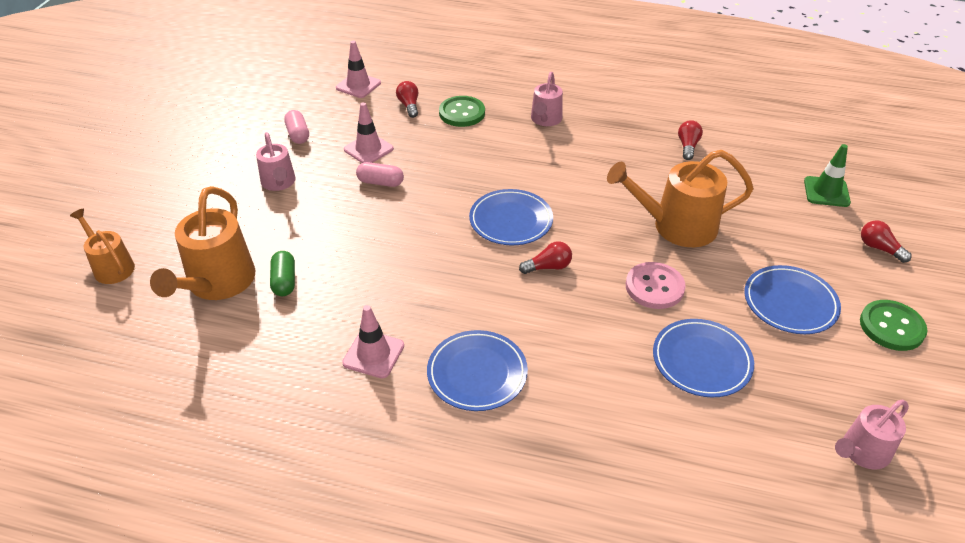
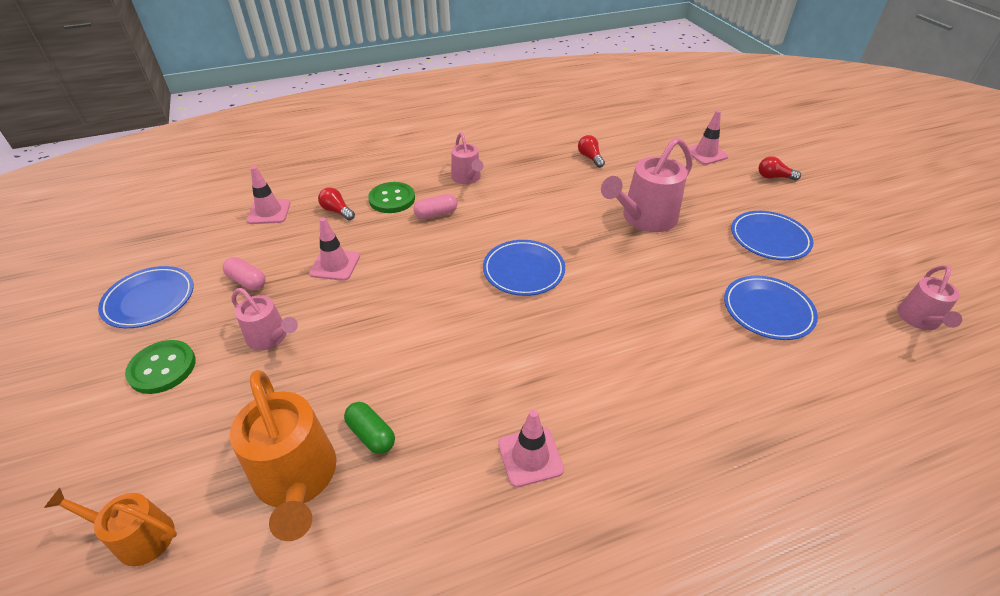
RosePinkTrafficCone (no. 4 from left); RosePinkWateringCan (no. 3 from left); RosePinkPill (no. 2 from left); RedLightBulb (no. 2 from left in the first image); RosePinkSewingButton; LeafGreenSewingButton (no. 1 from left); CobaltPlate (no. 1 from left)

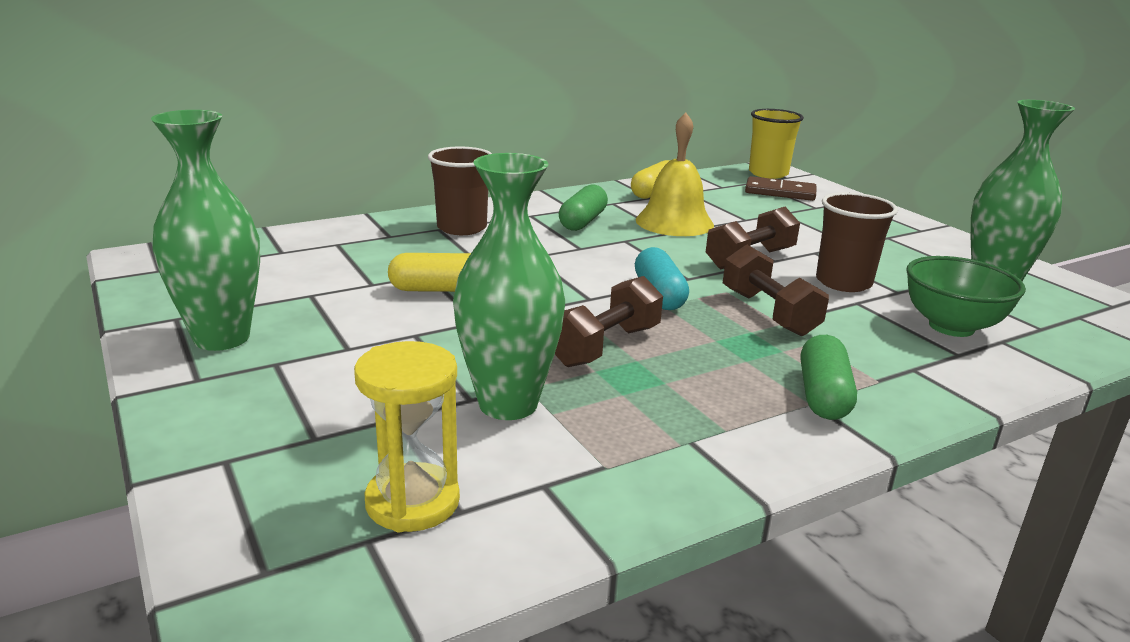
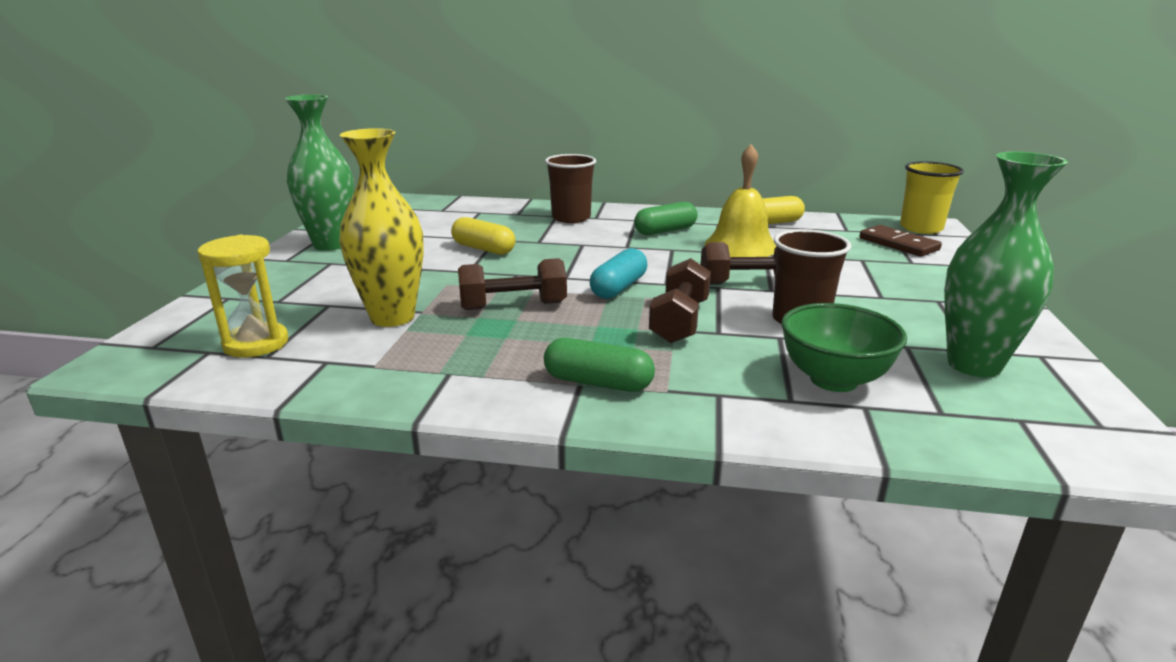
BrightYellowTallVase; LeafGreenPill (no. 1 from left)

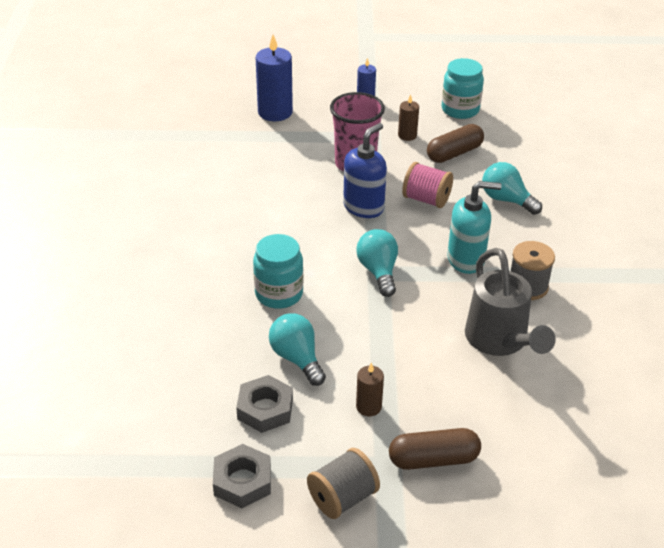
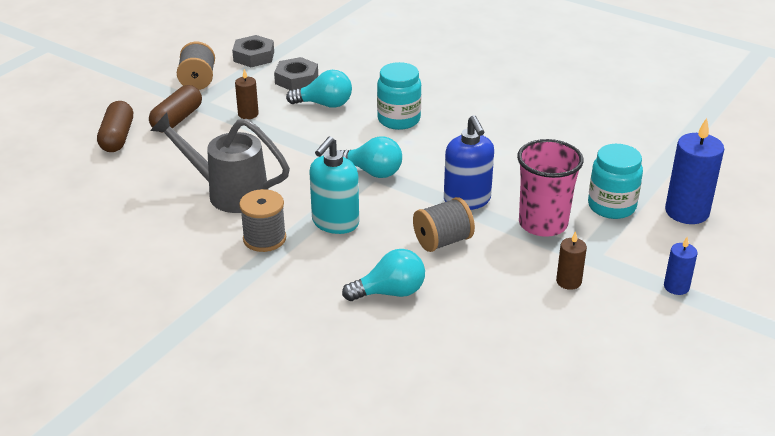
AquaPreserveJar (no. 2 from left); DarkBrownPill (no. 1 from left); AshGreySpool (no. 3 from left)

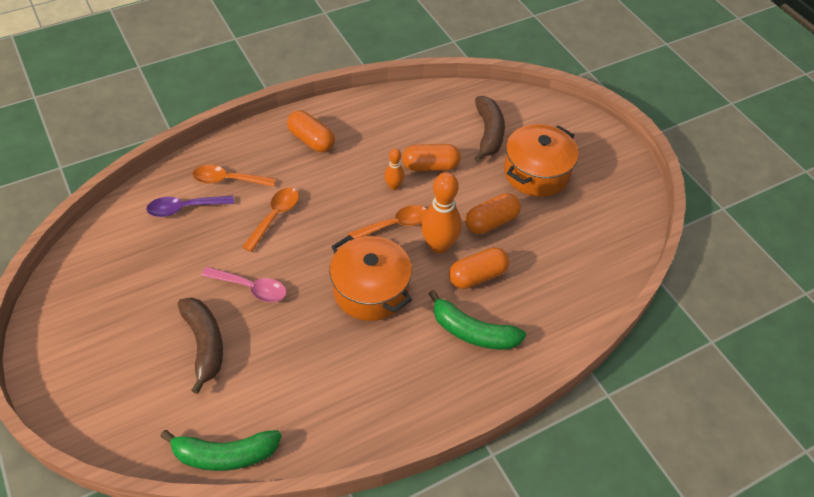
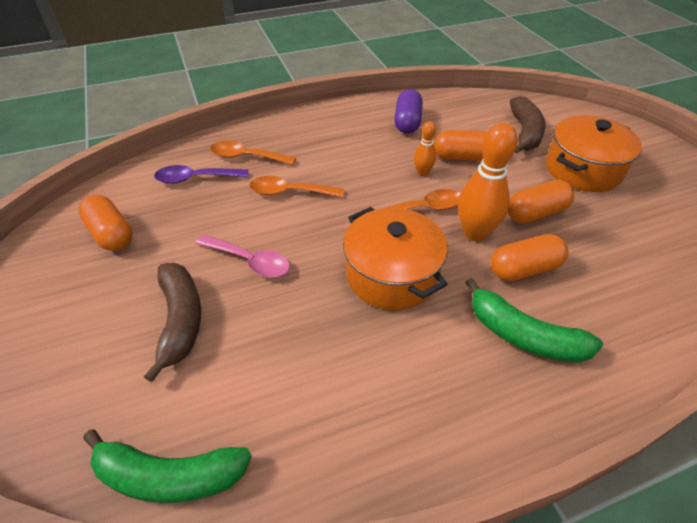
BrightOrangePill (no. 1 from left); BrightOrangeSpoon (no. 2 from left); RoyalPurplePill

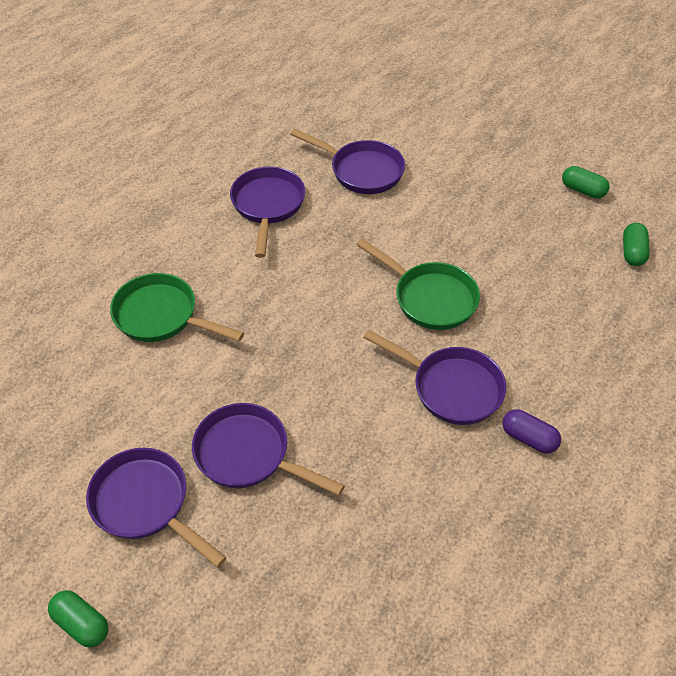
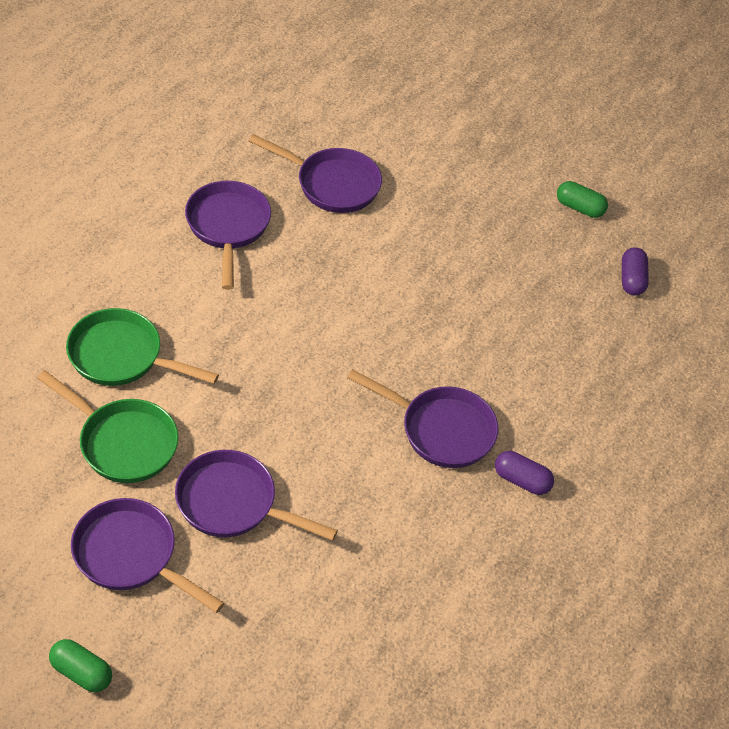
RoyalPurplePill (no. 2 from left); LeafGreenPan (no. 1 from left)

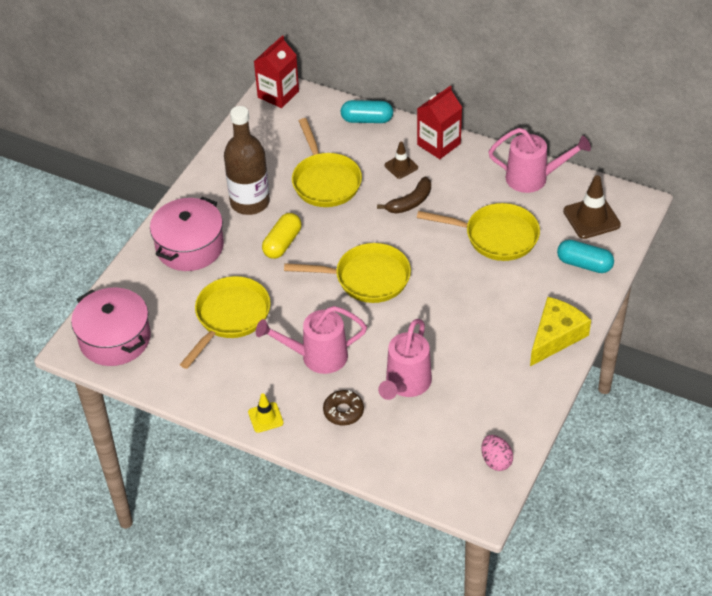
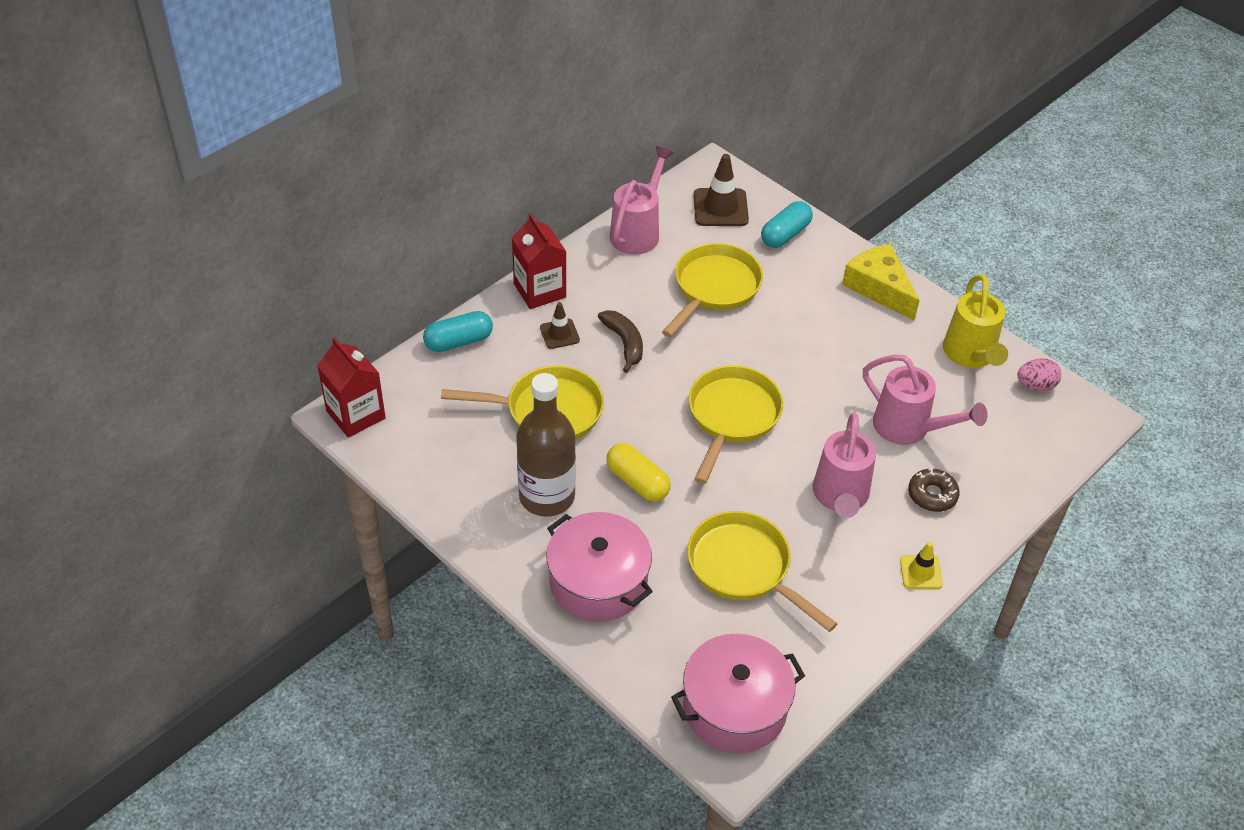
AquaPill (no. 1 from left); BrightYellowWateringCan

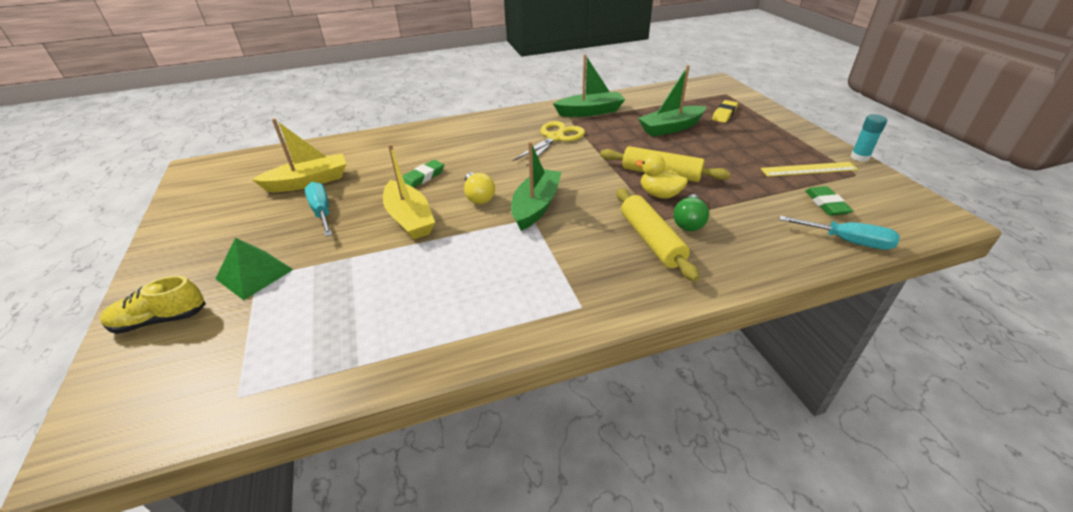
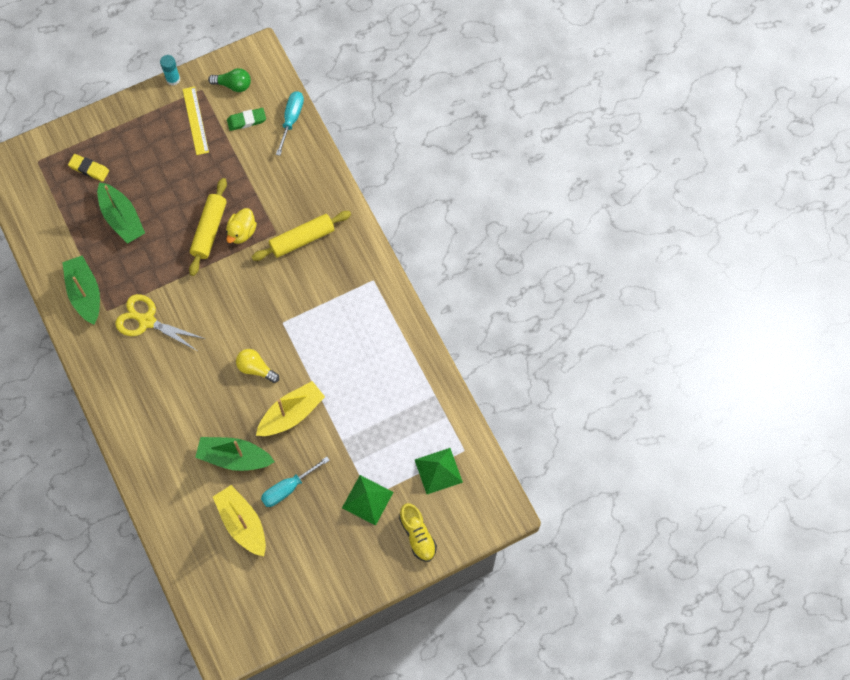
LeafGreenBoat (no. 3 from left); LeafGreenGumEraser (no. 1 from left in the first image); BrightYellowLightBulb; LeafGreenLightBulb; LeafGreenPyramid (no. 2 from left)

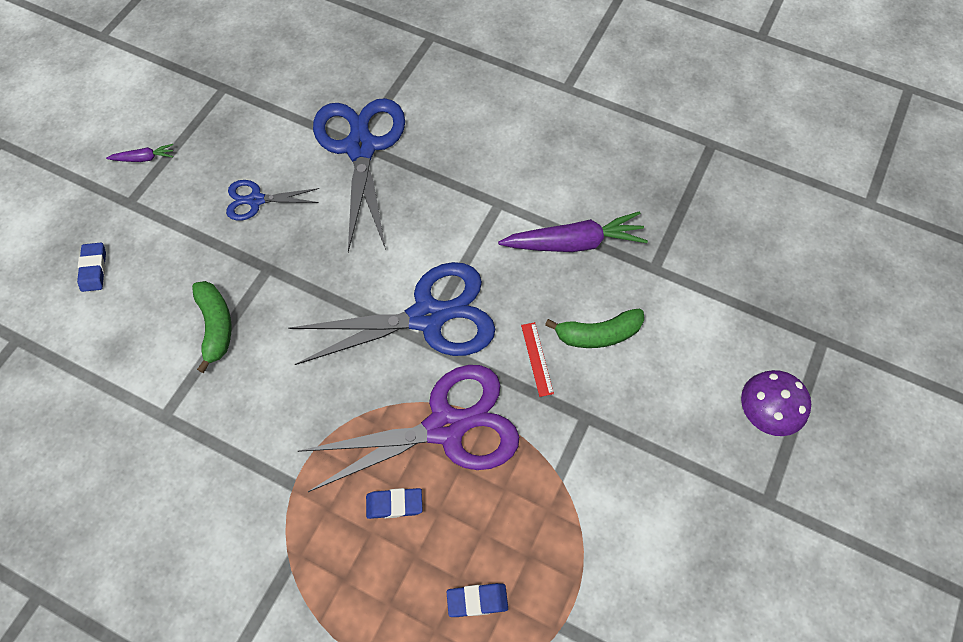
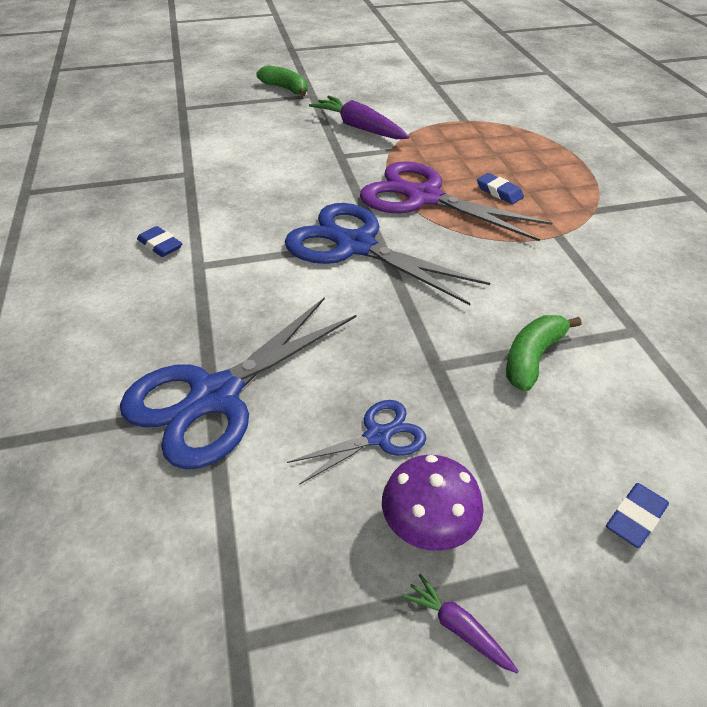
CobaltPairOfScissors (no. 2 from left); RoyalPurpleRootVegetable (no. 1 from left); LeafGreenBananaFruit (no. 1 from left); RedStraightedge; RoyalPurpleMushroom; CobaltGumEraser (no. 1 from left)

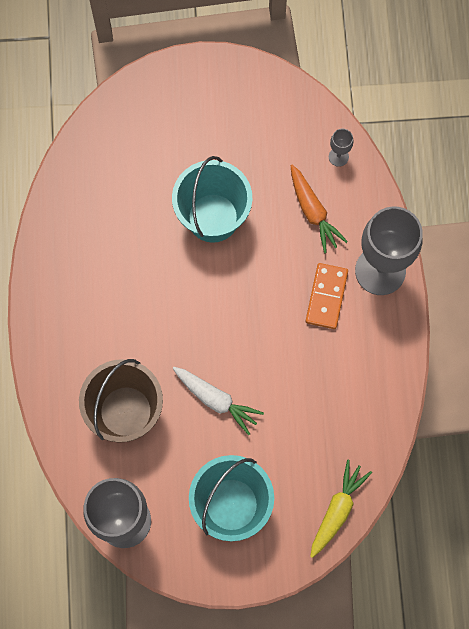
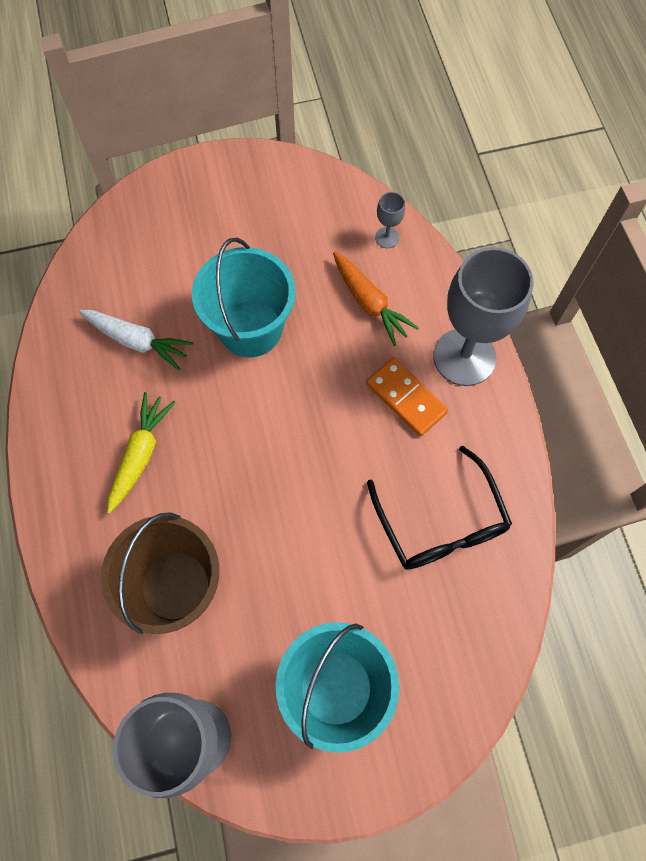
BrightOrangeDominoTile; SnowWhiteRootVegetable; BrightYellowRootVegetable; EbonyGlasses

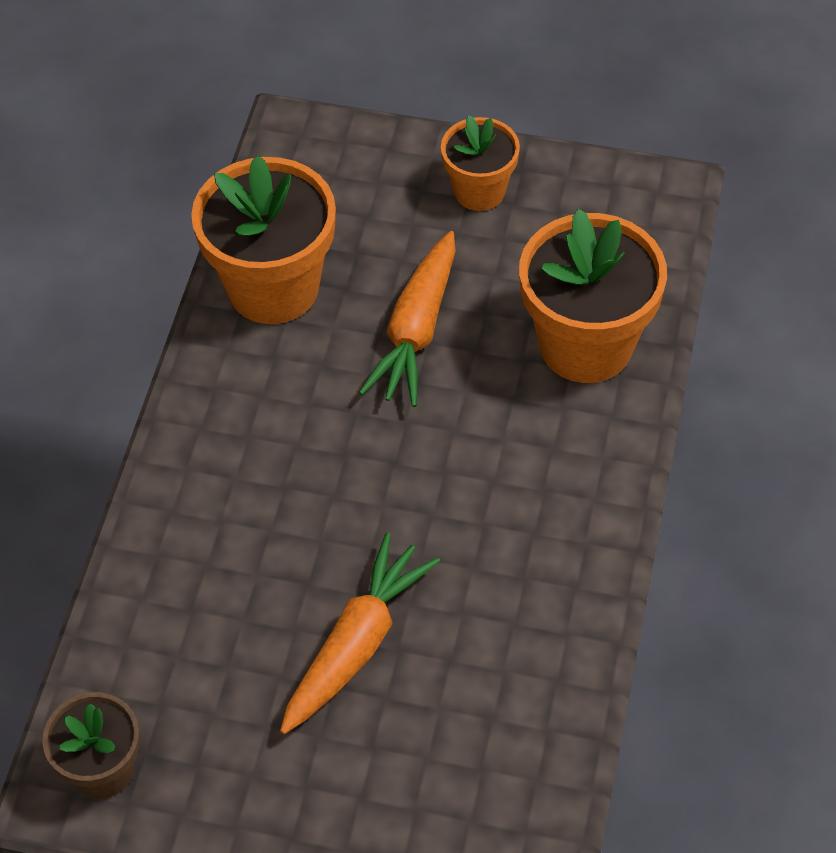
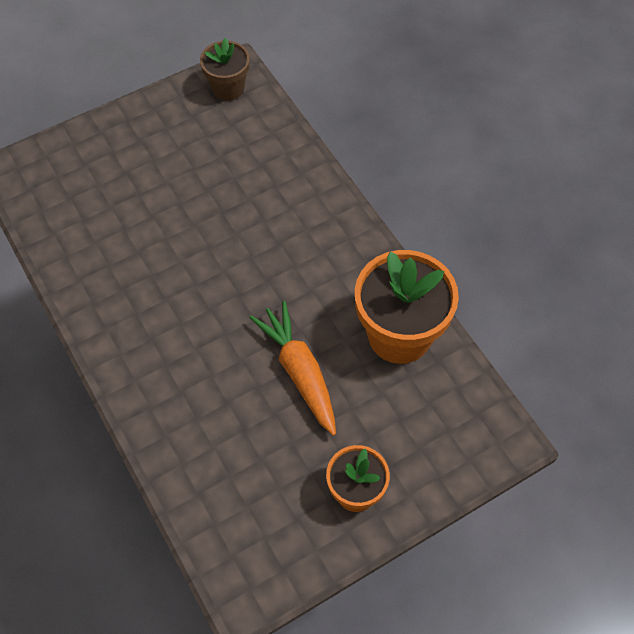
BrightOrangePlantPot (no. 3 from left in the first image); BrightOrangeRootVegetable (no. 1 from left in the first image)

